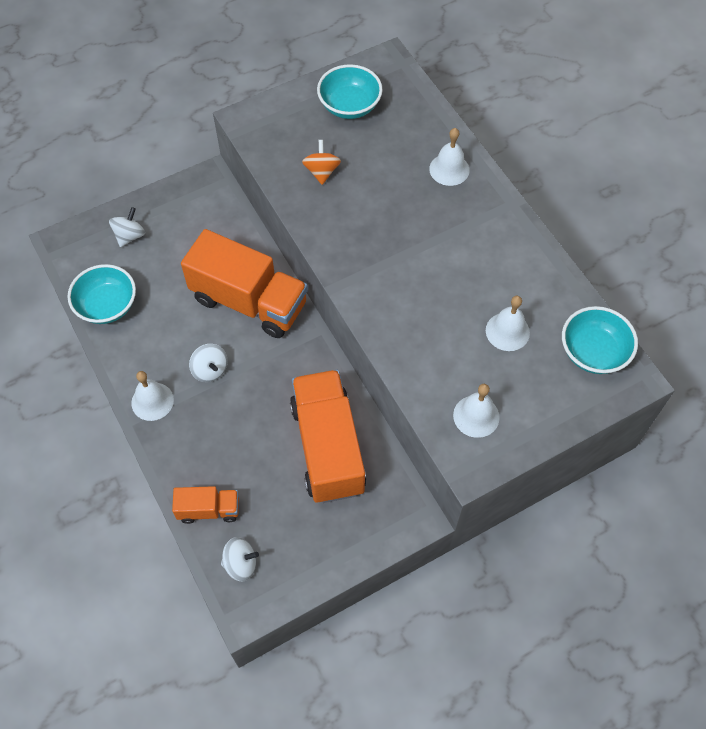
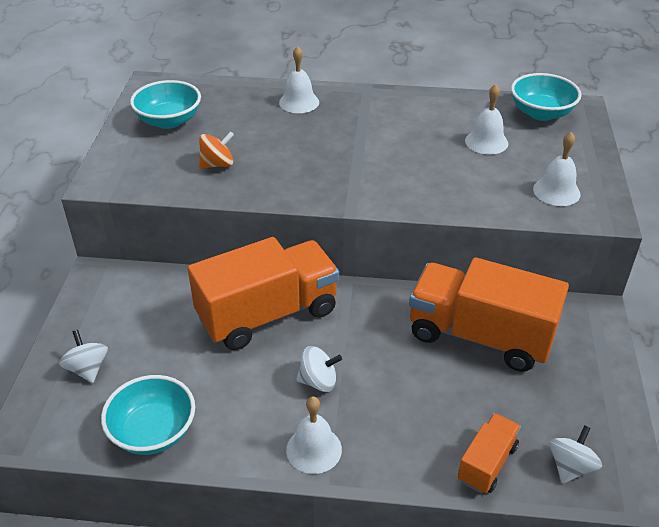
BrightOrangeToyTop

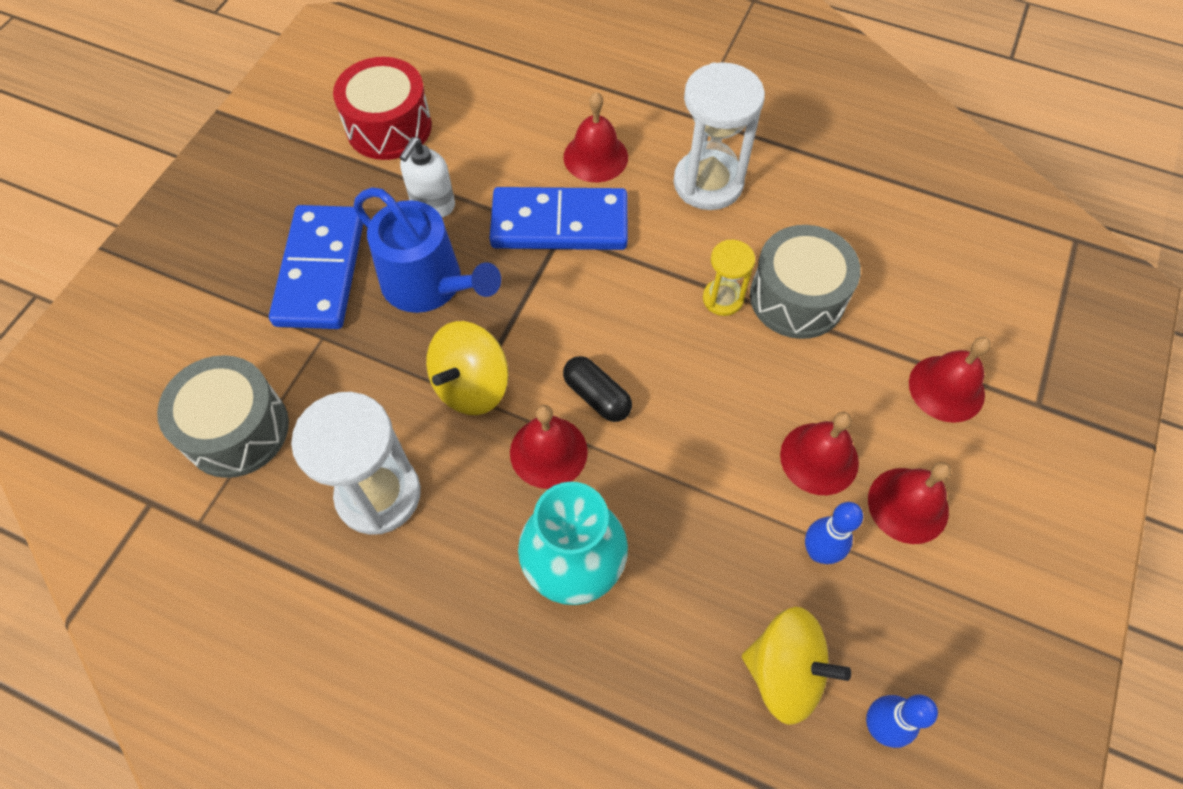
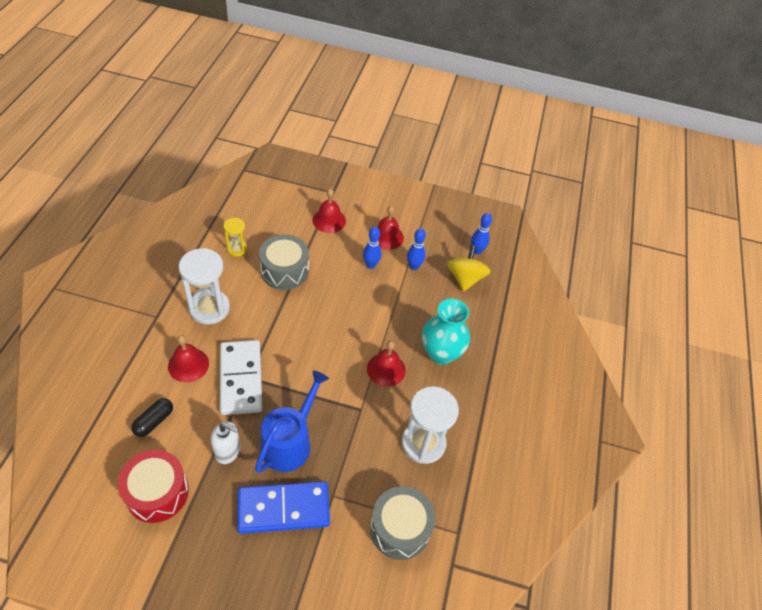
SnowWhiteDominoTile; BrightYellowSandglass; BrightYellowToyTop (no. 1 from left in the first image); EbonyPill; CobaltBowlingPin (no. 1 from left)

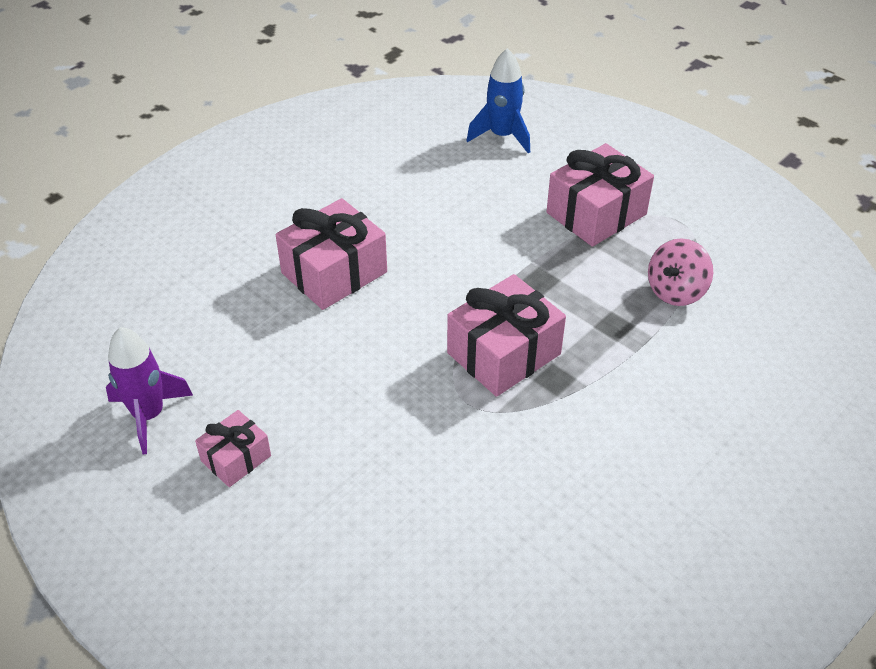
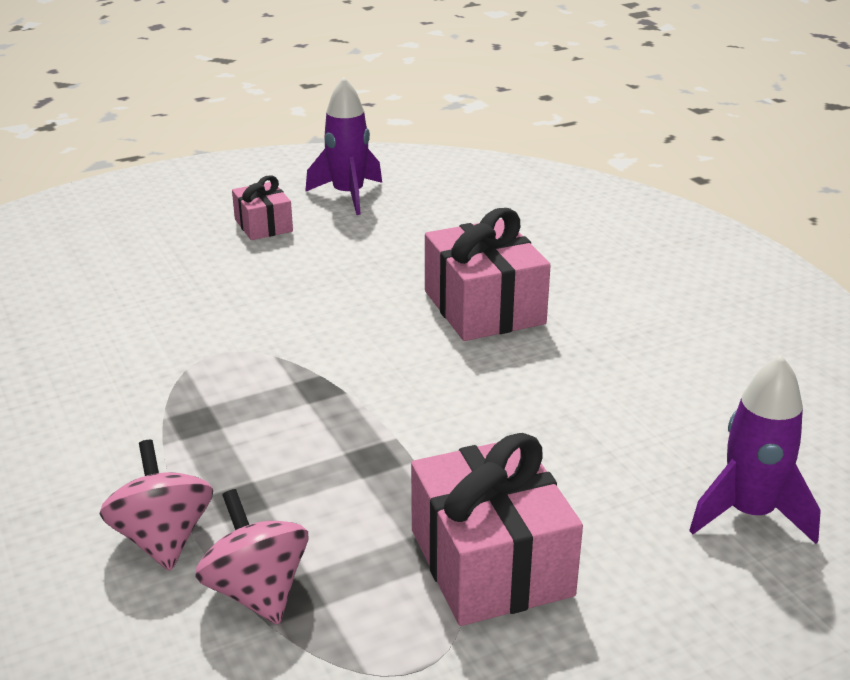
RoyalPurpleSpaceship (no. 2 from left); RosePinkWrappedGift (no. 3 from left in the first image); RosePinkToyTop (no. 1 from left)

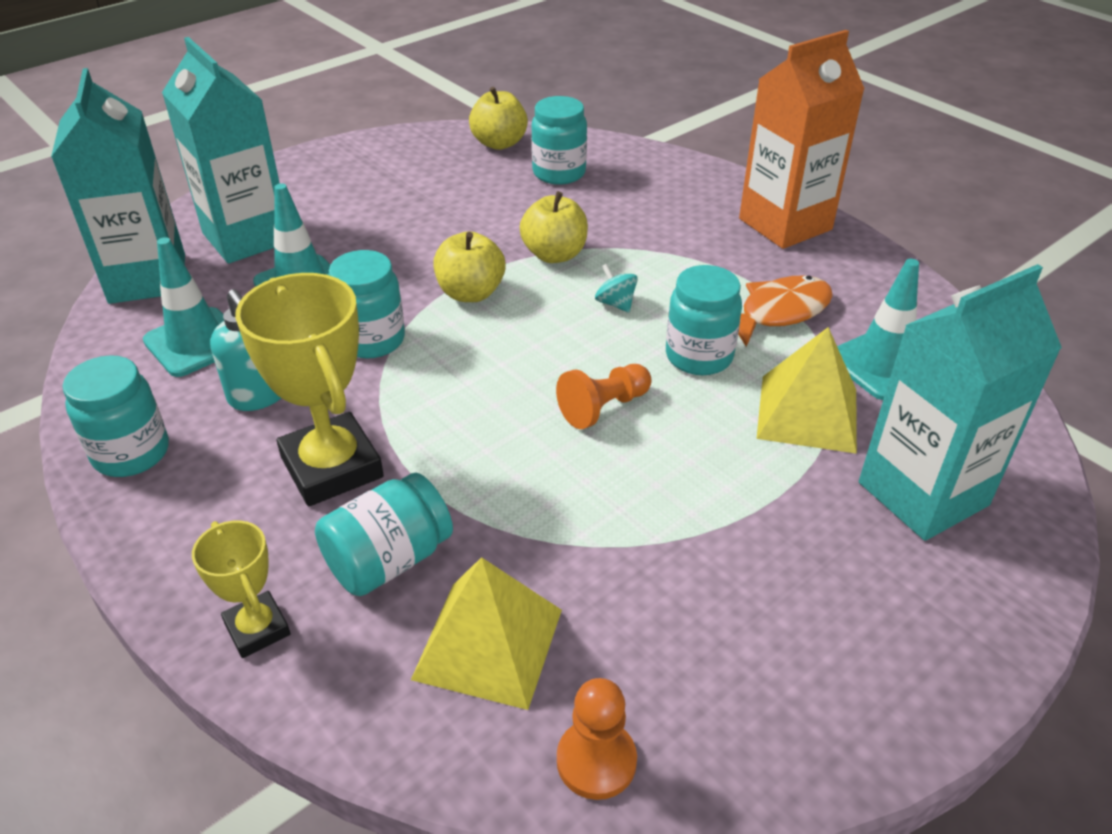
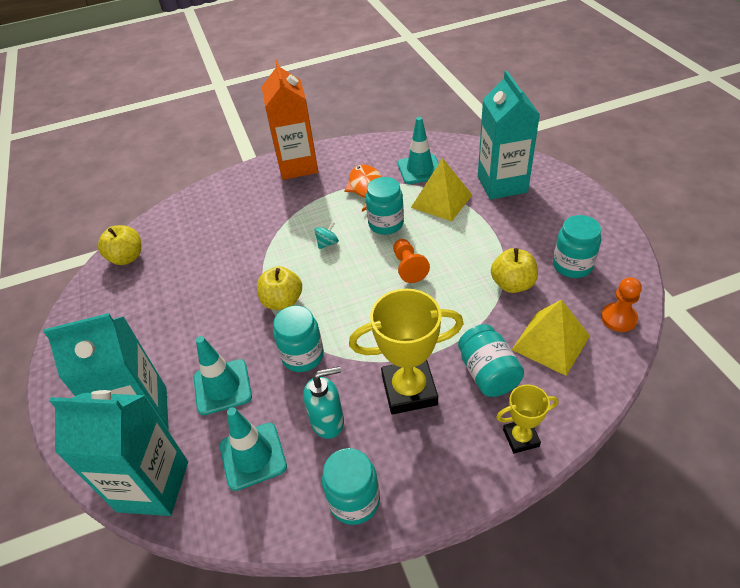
AquaPreserveJar (no. 5 from left); BrightYellowToyApple (no. 3 from left); AquaToyTop

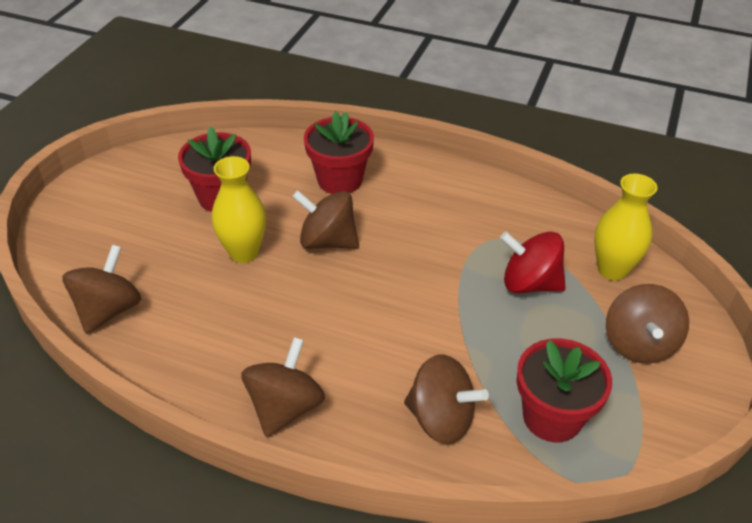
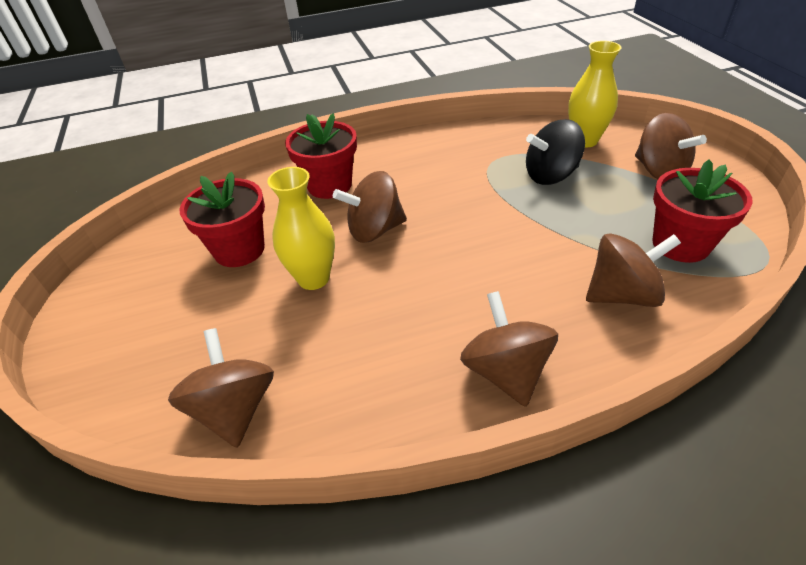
EbonyToyTop

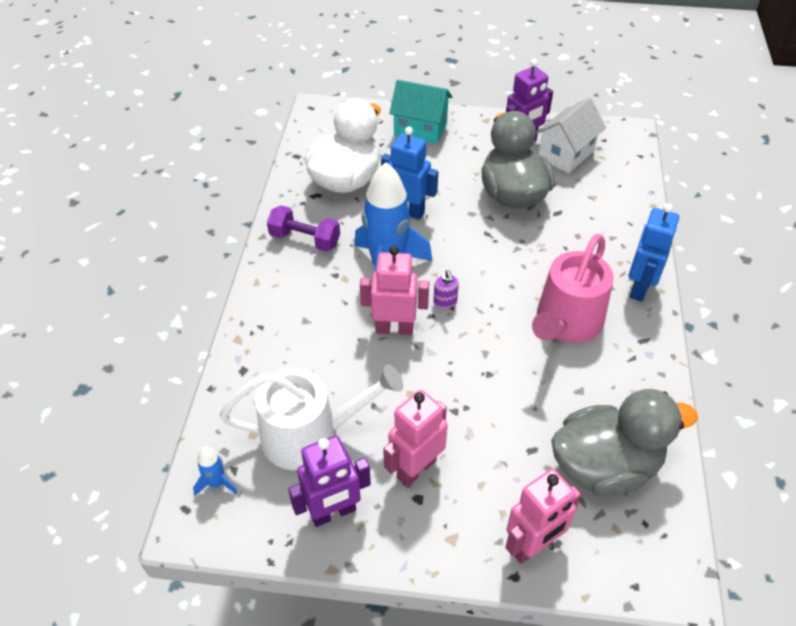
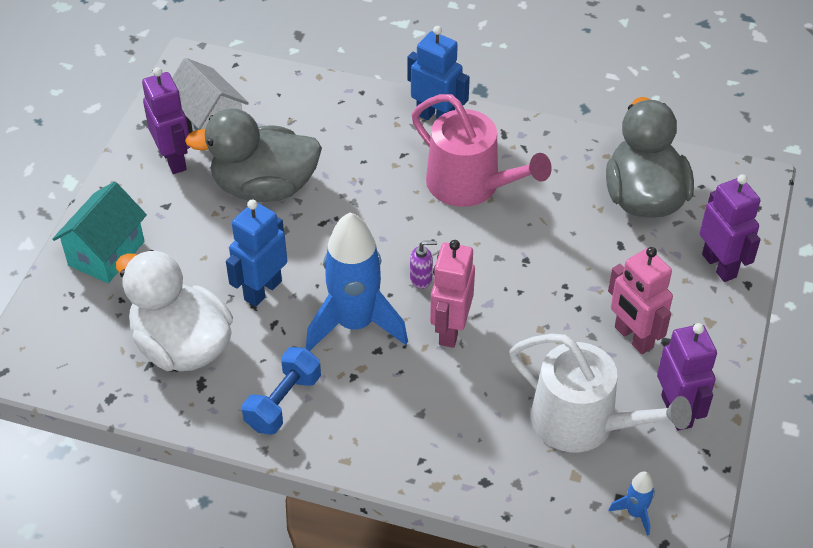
CobaltDumbbell; SnowWhiteWateringCan; RoyalPurpleToyRobot (no. 3 from left)

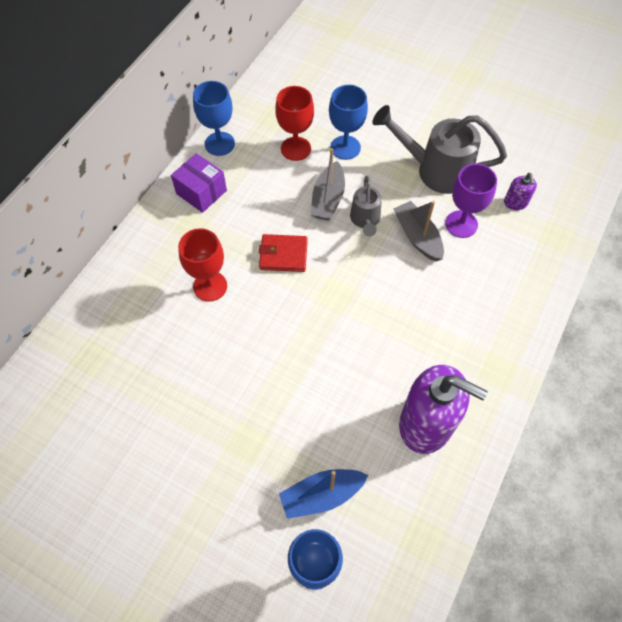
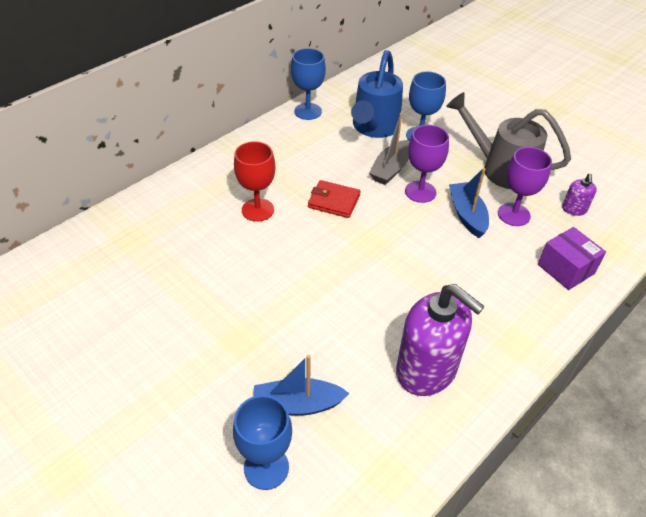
CobaltWateringCan; RoyalPurplePackage; RoyalPurpleGoblet (no. 1 from left); CobaltBoat (no. 2 from left)

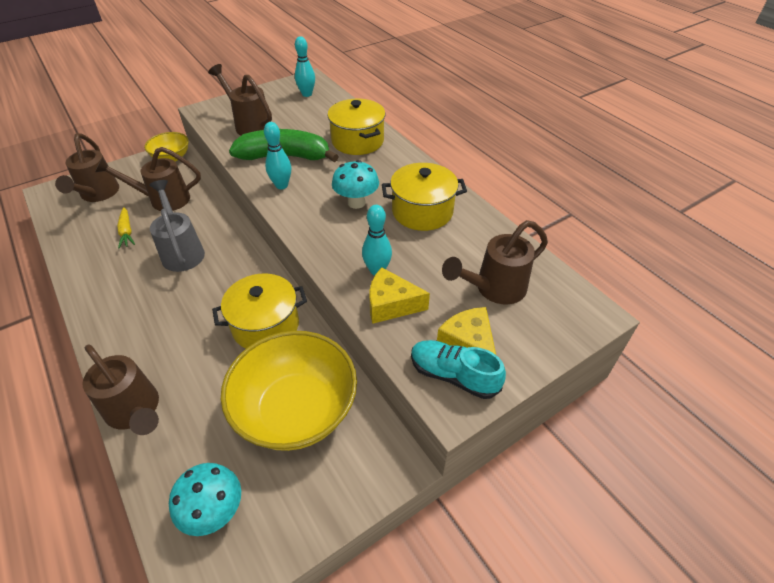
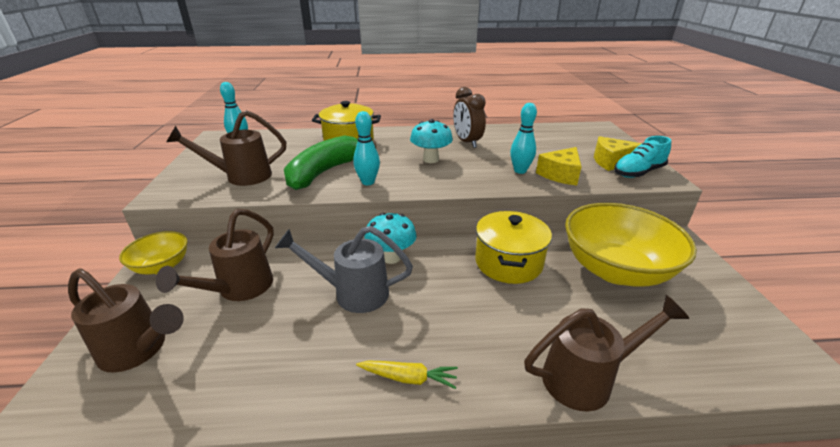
DarkBrownClock; BrightYellowRootVegetable; DarkBrownWateringCan (no. 5 from left in the first image); AquaMushroom (no. 1 from left)

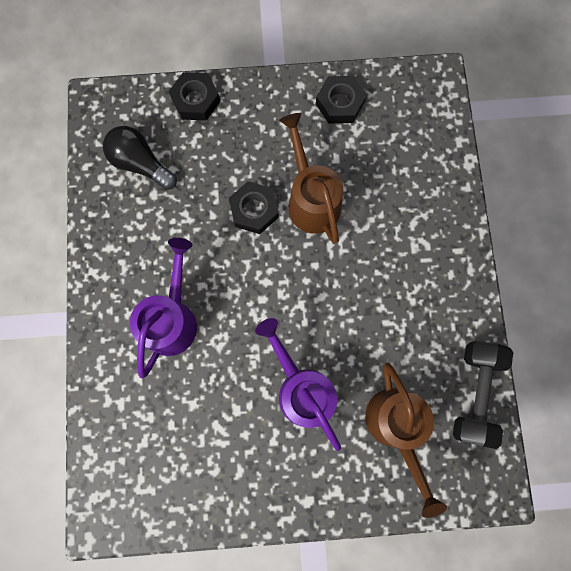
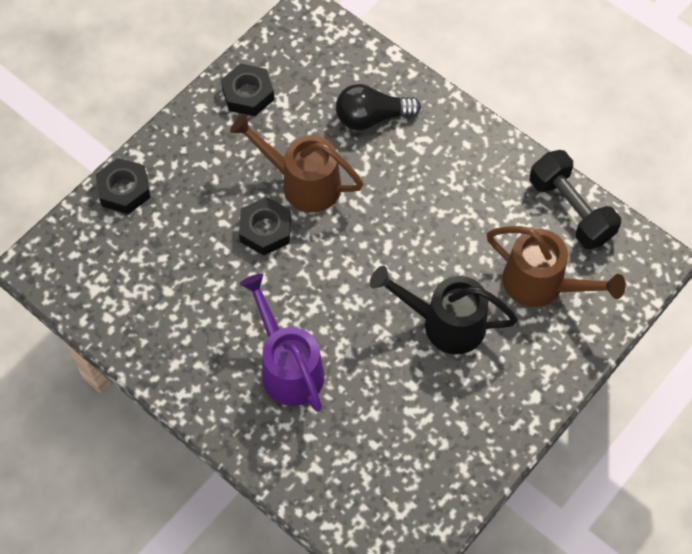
EbonyLightBulb; EbonyWateringCan

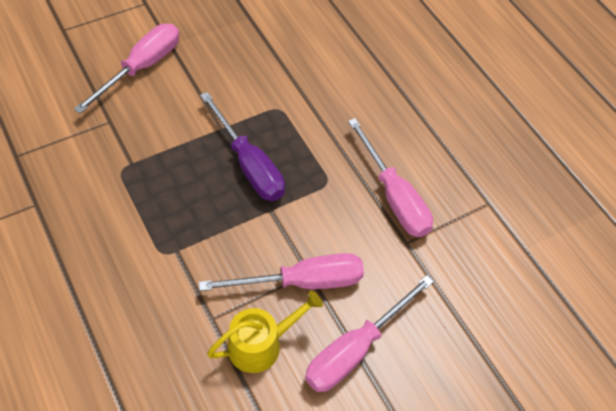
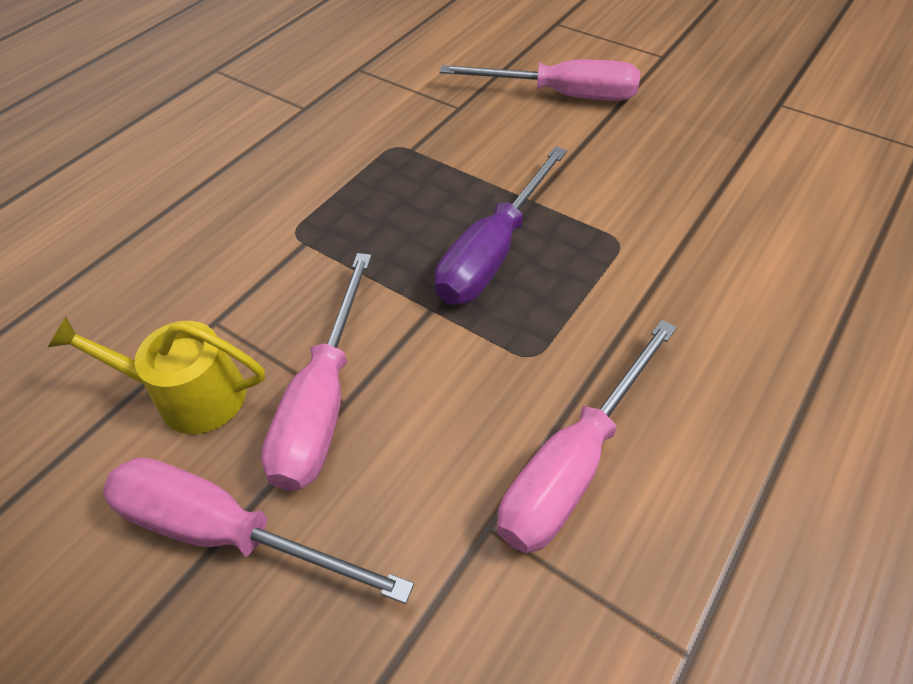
RosePinkScrewdriver (no. 2 from left); BrightYellowWateringCan

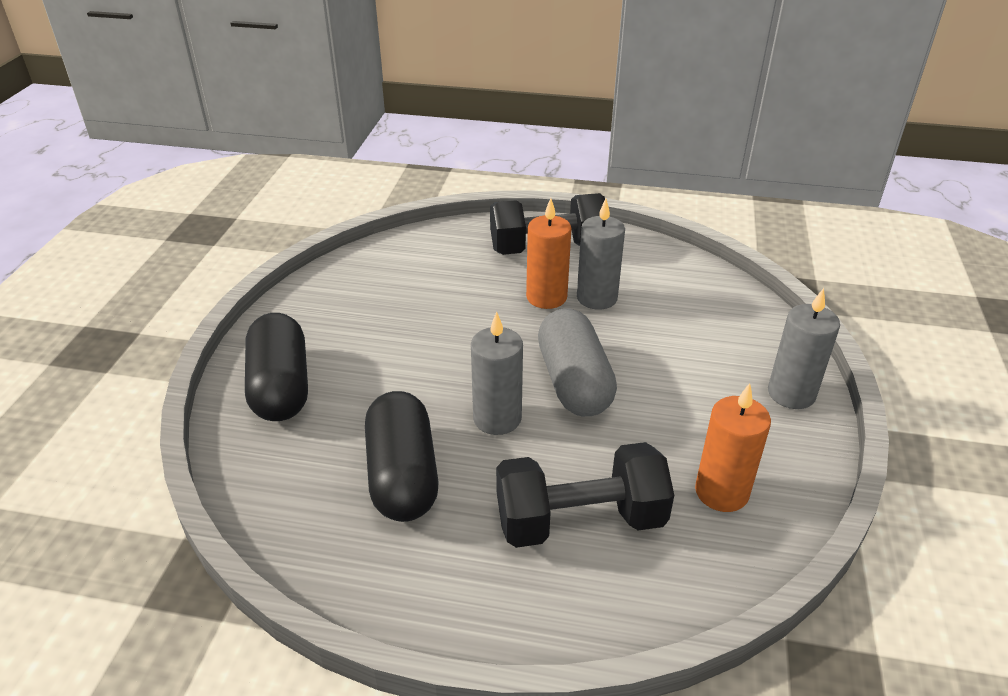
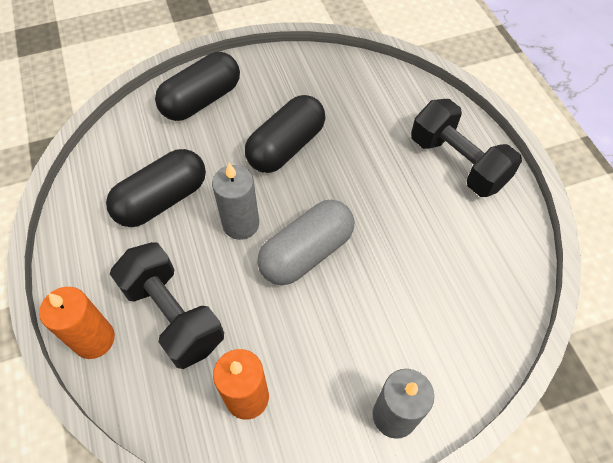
BrightOrangeWaxCandle (no. 1 from left); AshGreyWaxCandle (no. 2 from left in the first image); EbonyPill (no. 3 from left)

